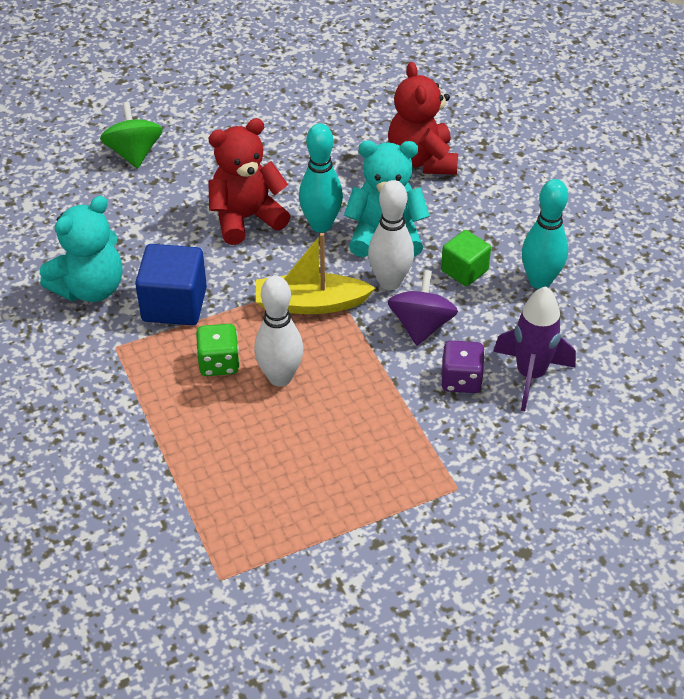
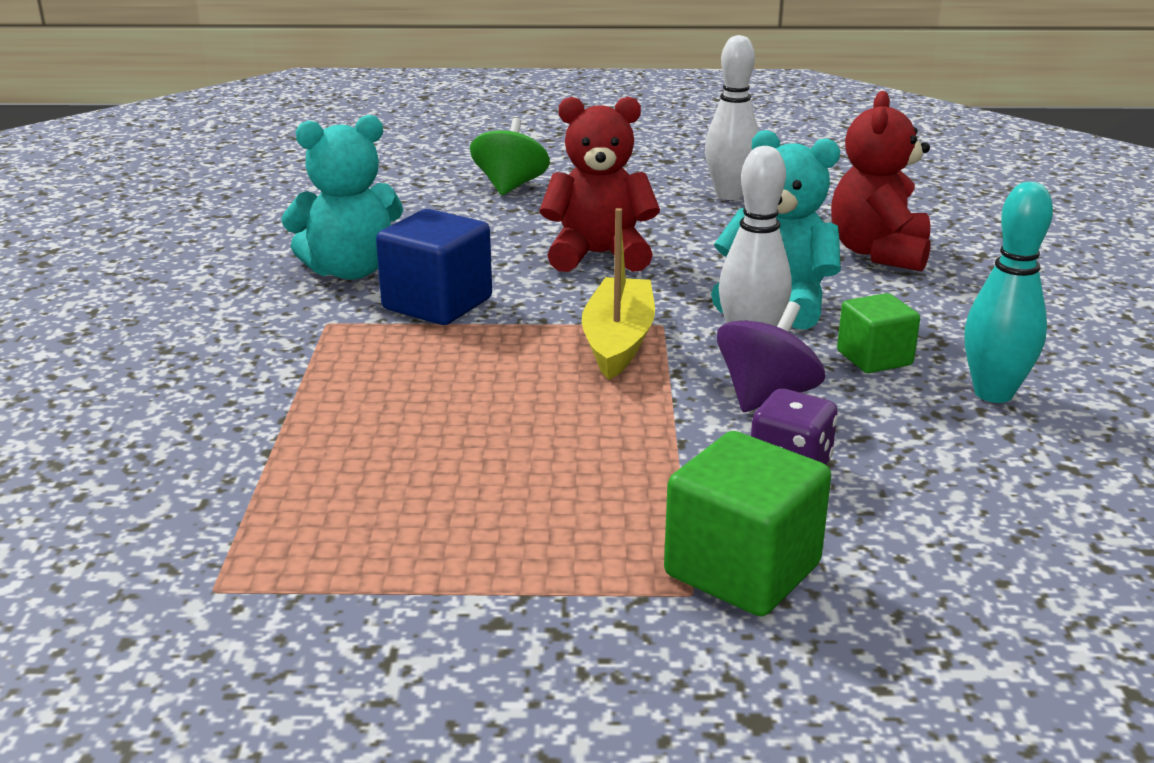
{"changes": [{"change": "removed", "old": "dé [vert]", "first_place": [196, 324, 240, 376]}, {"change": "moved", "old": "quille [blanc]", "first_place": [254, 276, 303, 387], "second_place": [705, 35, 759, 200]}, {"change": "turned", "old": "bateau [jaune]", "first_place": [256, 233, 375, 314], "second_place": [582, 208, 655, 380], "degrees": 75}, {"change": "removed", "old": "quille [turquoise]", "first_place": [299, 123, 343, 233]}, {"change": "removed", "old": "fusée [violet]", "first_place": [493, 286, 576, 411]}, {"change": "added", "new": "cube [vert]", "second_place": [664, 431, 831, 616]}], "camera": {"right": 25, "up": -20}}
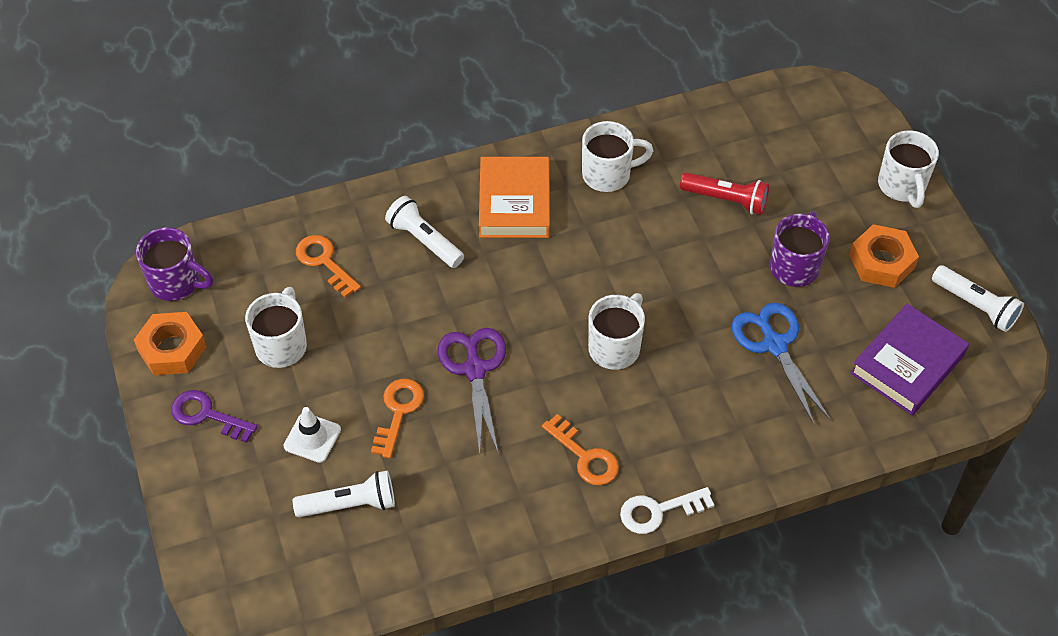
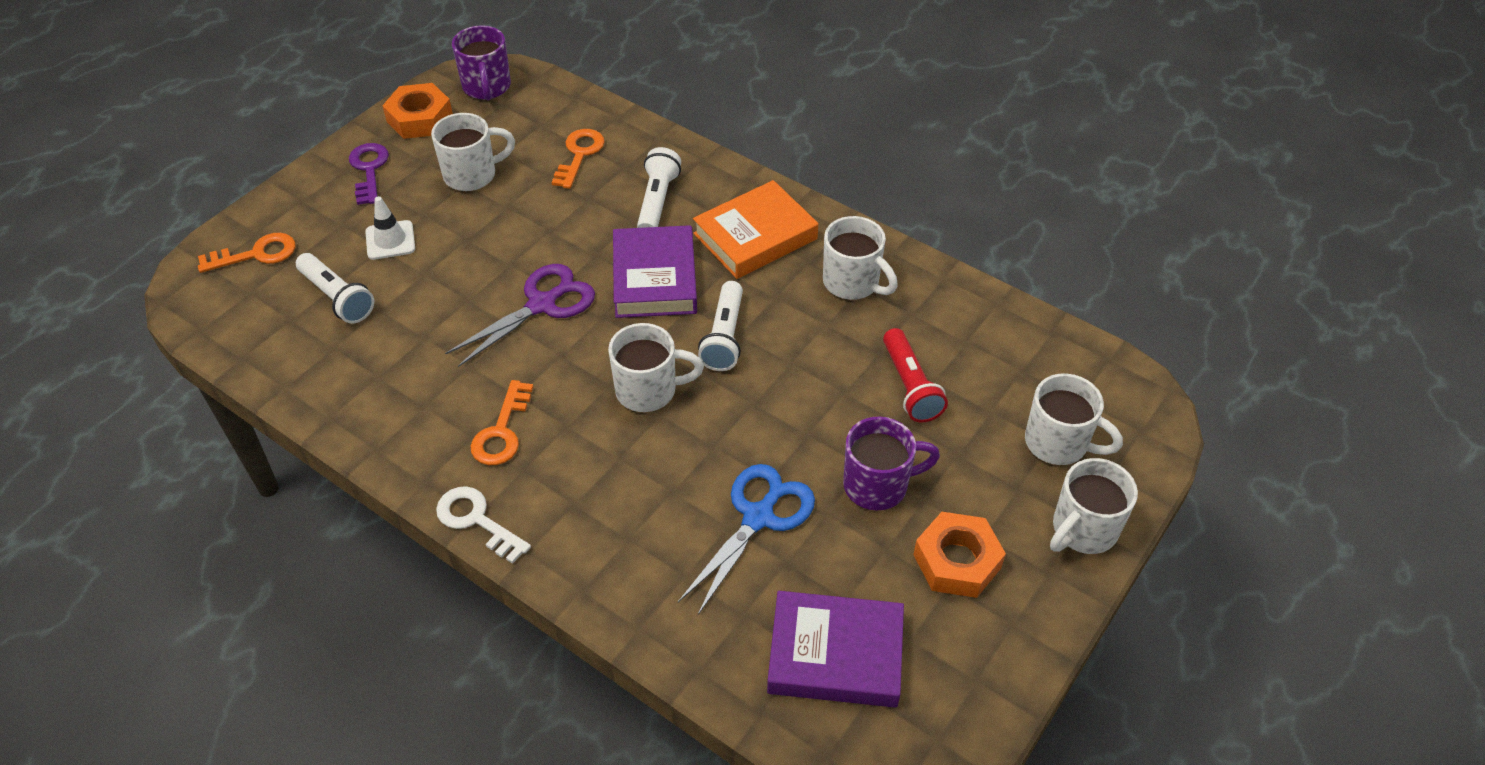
{"changes": [{"change": "moved", "old": "clé [orange]", "first_place": [371, 379, 424, 458], "second_place": [198, 233, 295, 273]}, {"change": "moved", "old": "lampe de poche [blanc]", "first_place": [932, 265, 1024, 332], "second_place": [698, 281, 743, 371]}, {"change": "added", "new": "livre [violet]", "second_place": [613, 225, 697, 318]}, {"change": "added", "new": "tasse [blanc]", "second_place": [1025, 373, 1123, 465]}], "camera": {"right": 55, "up": -5}}
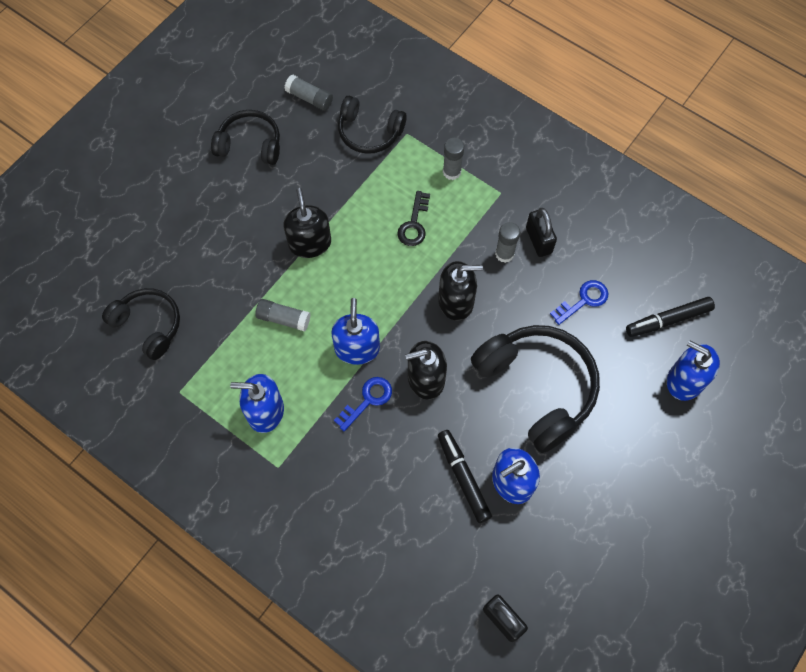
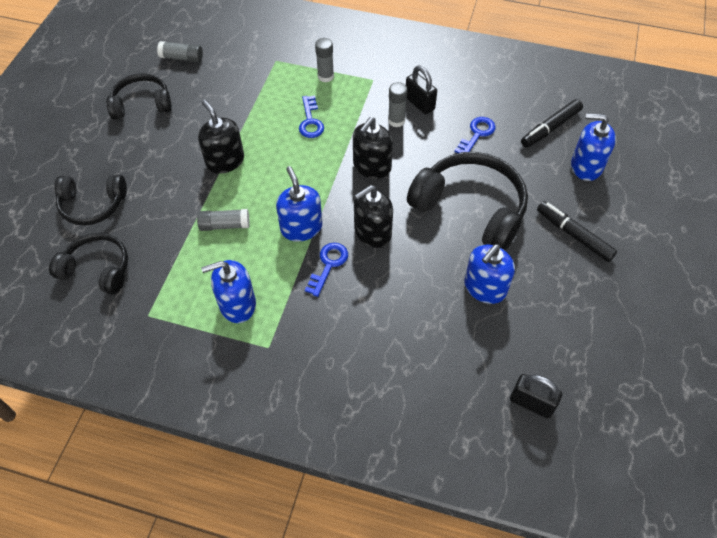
{"changes": [{"change": "moved", "old": "casque audio [noir]", "first_place": [338, 96, 407, 154], "second_place": [54, 175, 127, 225]}, {"change": "recoloured", "old": "clé [noir]", "new": "clé [bleu]", "first_place": [397, 191, 430, 246], "second_place": [299, 96, 324, 138]}, {"change": "turned", "old": "distributeur de savon [noir]", "first_place": [438, 261, 483, 321], "second_place": [353, 117, 393, 179], "degrees": 150}, {"change": "moved", "old": "feutre [noir]", "first_place": [438, 430, 492, 523], "second_place": [537, 201, 617, 262]}], "camera": {"right": -20, "up": -10}}
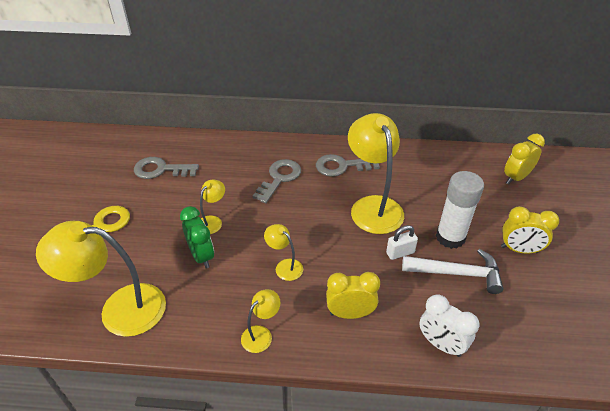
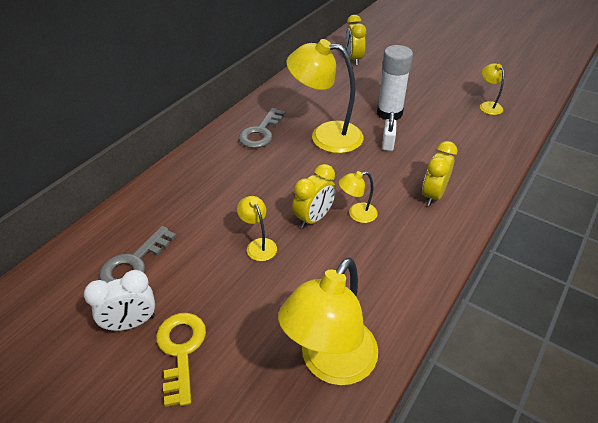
{"changes": [{"change": "removed", "old": "réveil [vert]", "first_place": [180, 206, 214, 269]}, {"change": "moved", "old": "lampe [jaune]", "first_place": [241, 289, 280, 353], "second_place": [480, 63, 504, 115]}, {"change": "removed", "old": "clé [gris]", "first_place": [253, 159, 301, 203]}, {"change": "removed", "old": "marteau [blanc]", "first_place": [402, 249, 504, 294]}, {"change": "moved", "old": "réveil [blanc]", "first_place": [420, 295, 479, 357], "second_place": [84, 270, 155, 331]}, {"change": "moved", "old": "réveil [jaune]", "first_place": [501, 206, 559, 254], "second_place": [292, 164, 336, 229]}], "camera": {"right": -60, "up": 0}}
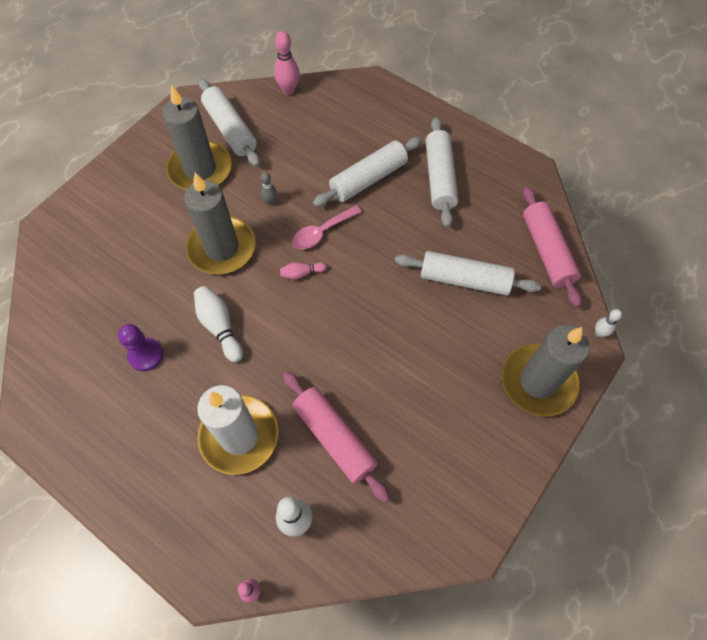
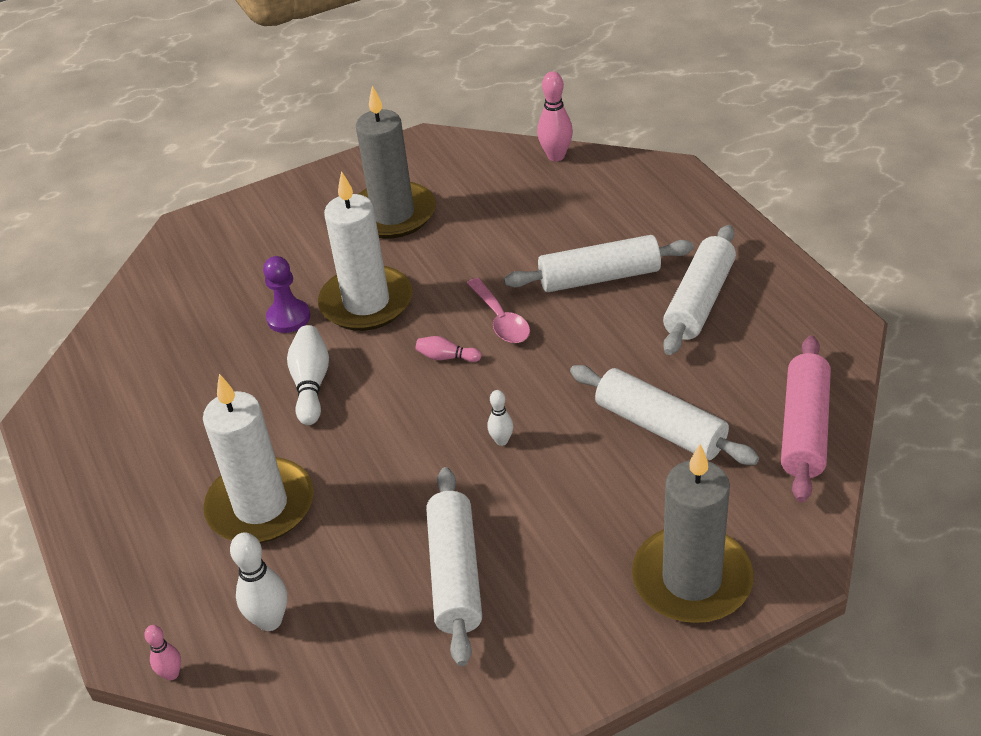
{"changes": [{"change": "moved", "old": "pion [violet]", "first_place": [118, 324, 163, 371], "second_place": [263, 256, 310, 333]}, {"change": "recoloured", "old": "bougie [gris]", "new": "bougie [blanc]", "first_place": [184, 173, 256, 275], "second_place": [318, 171, 413, 331]}, {"change": "moved", "old": "rouleau à pâtisserie [blanc]", "first_place": [199, 79, 260, 167], "second_place": [426, 467, 482, 666]}, {"change": "removed", "old": "quille [gris]", "first_place": [261, 172, 277, 205]}, {"change": "removed", "old": "rouleau à pâtisserie [rose]", "first_place": [283, 372, 390, 503]}, {"change": "turned", "old": "cuillère [rose]", "first_place": [292, 205, 362, 249], "second_place": [466, 278, 530, 343], "degrees": -105}, {"change": "moved", "old": "quille [blanc]", "first_place": [595, 309, 622, 337], "second_place": [487, 390, 513, 446]}], "camera": {"right": 30, "up": -20}}
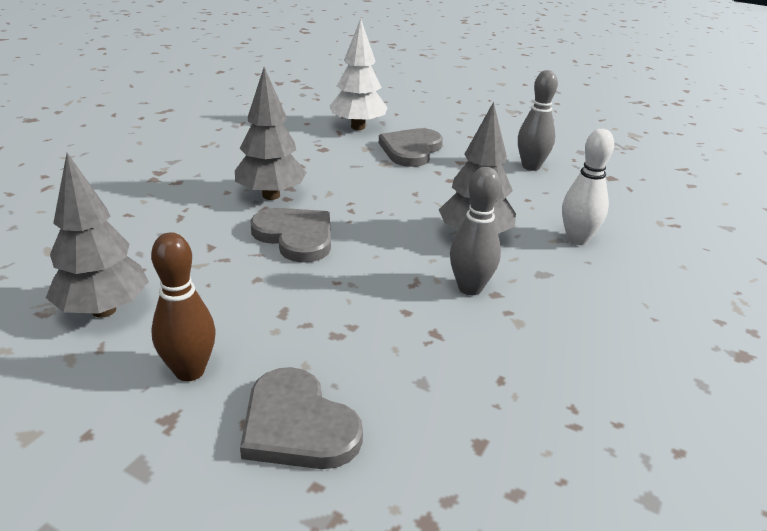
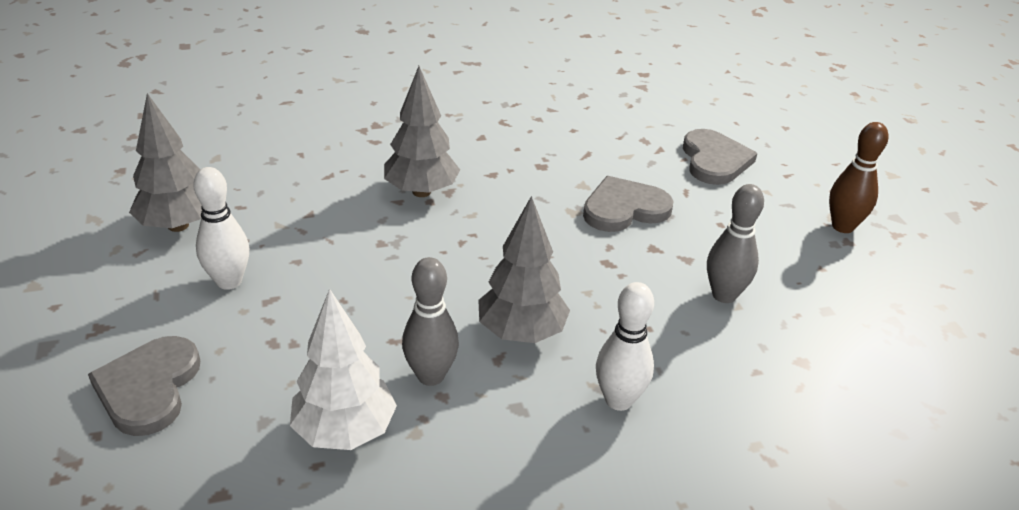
{"changes": [{"change": "moved", "old": "quille [marron]", "first_place": [151, 232, 215, 381], "second_place": [829, 122, 889, 233]}, {"change": "moved", "old": "cœur [gris]", "first_place": [250, 208, 331, 263], "second_place": [683, 129, 757, 185]}, {"change": "moved", "old": "arbre [blanc]", "first_place": [330, 18, 388, 130], "second_place": [290, 288, 397, 450]}, {"change": "added", "new": "quille [blanc]", "second_place": [193, 167, 249, 290]}], "camera": {"right": 45, "up": 5}}
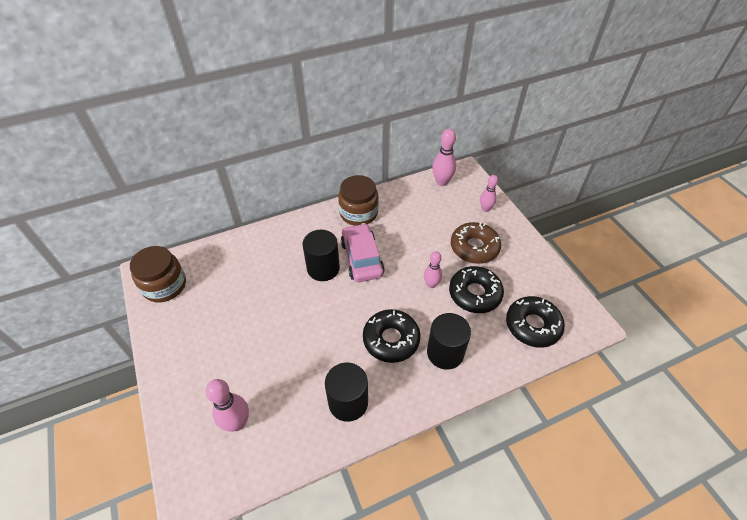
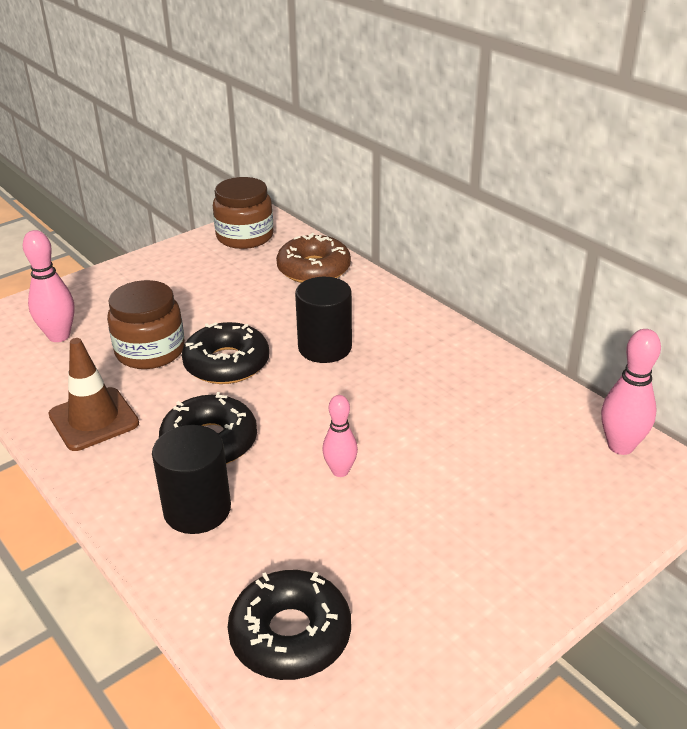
{"changes": [{"change": "replaced", "old": "cylindre [noir]", "new": "cône de chantier [marron]", "first_place": [325, 362, 368, 422], "second_place": [49, 338, 139, 451]}, {"change": "moved", "old": "bocal [marron]", "first_place": [338, 175, 379, 226], "second_place": [107, 280, 185, 369]}, {"change": "removed", "old": "voiture [rose]", "first_place": [341, 223, 385, 282]}, {"change": "moved", "old": "beignet [noir]", "first_place": [449, 266, 504, 313], "second_place": [182, 322, 269, 384]}, {"change": "moved", "old": "beignet [marron]", "first_place": [451, 222, 501, 264], "second_place": [276, 233, 351, 283]}, {"change": "removed", "old": "quille [rose]", "first_place": [480, 175, 498, 212]}], "camera": {"right": 75, "up": -15}}
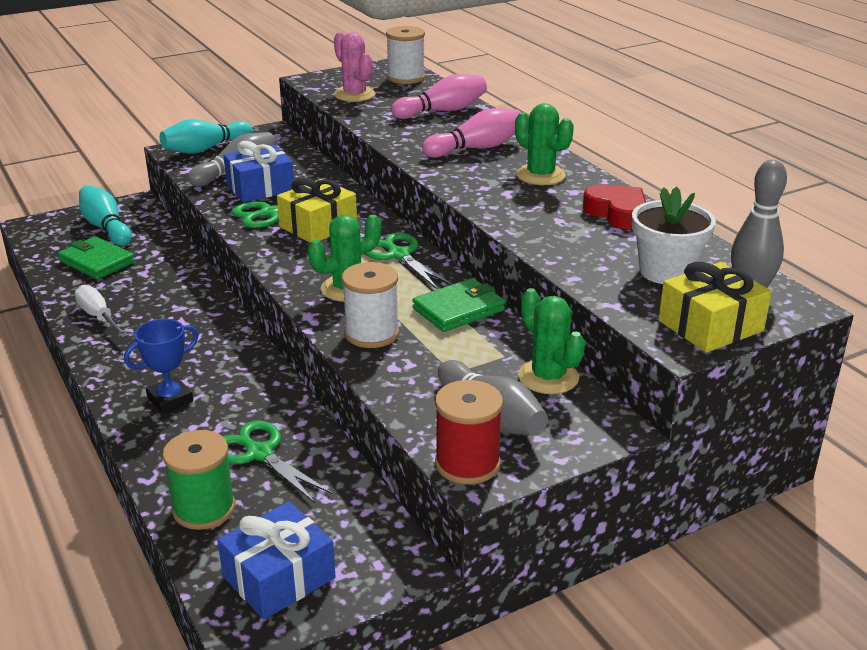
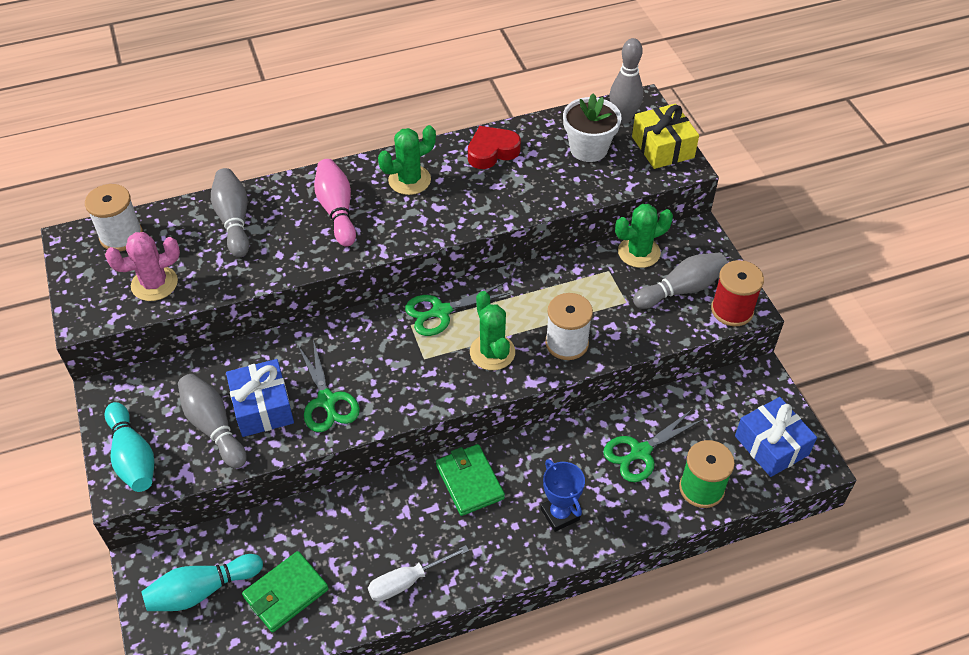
{"changes": [{"change": "removed", "old": "cadeau [jaune]", "first_place": [277, 178, 357, 243]}, {"change": "recoloured", "old": "quille [rose]", "new": "quille [gris]", "first_place": [391, 74, 487, 119], "second_place": [211, 168, 249, 257]}, {"change": "moved", "old": "portefeuille [vert]", "first_place": [412, 278, 505, 332], "second_place": [436, 444, 505, 516]}], "camera": {"right": -80, "up": 20}}
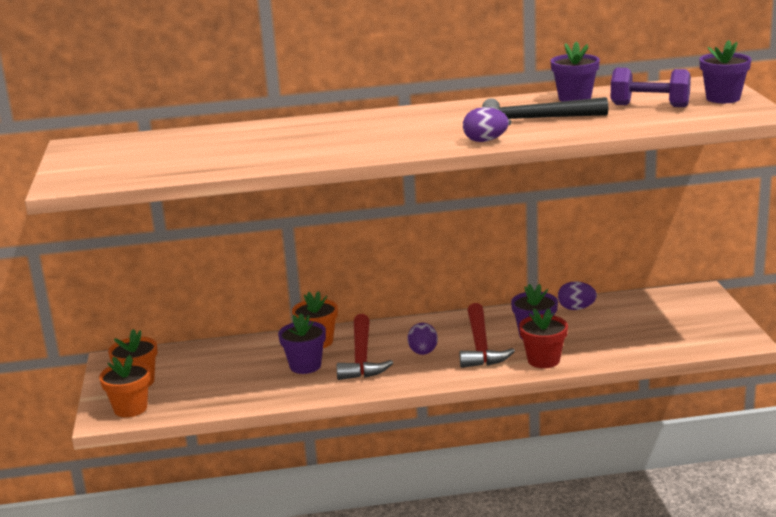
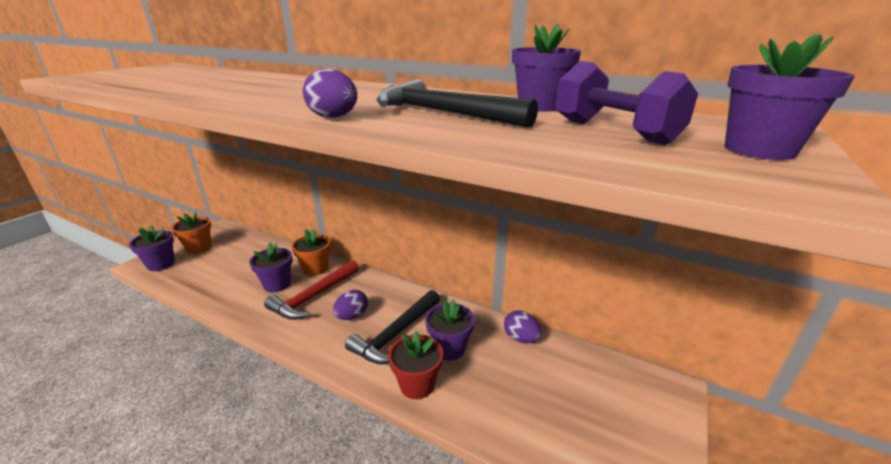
{"changes": [{"change": "recoloured", "old": "pot de fleurs [orange]", "new": "pot de fleurs [violet]", "first_place": [99, 355, 151, 417], "second_place": [129, 225, 175, 271]}, {"change": "recoloured", "old": "marteau [rouge]", "new": "marteau [noir]", "first_place": [459, 303, 515, 368], "second_place": [345, 290, 440, 365]}], "camera": {"right": 35, "up": 5}}
